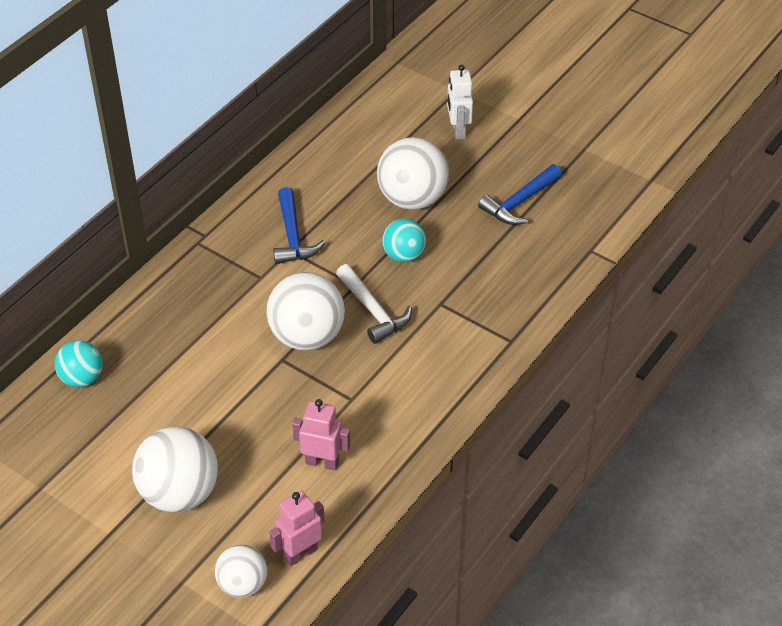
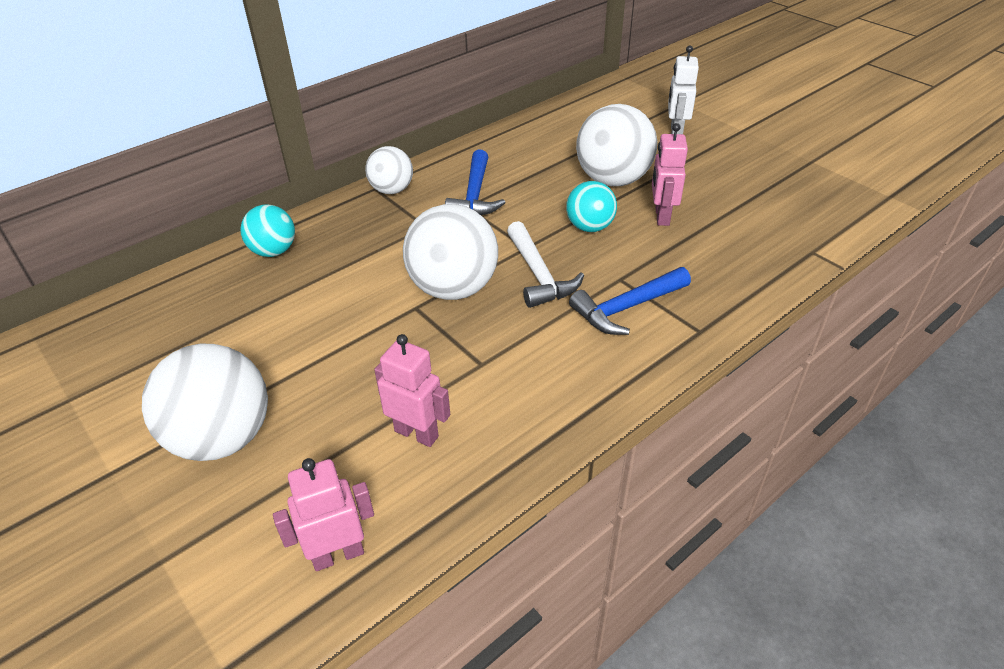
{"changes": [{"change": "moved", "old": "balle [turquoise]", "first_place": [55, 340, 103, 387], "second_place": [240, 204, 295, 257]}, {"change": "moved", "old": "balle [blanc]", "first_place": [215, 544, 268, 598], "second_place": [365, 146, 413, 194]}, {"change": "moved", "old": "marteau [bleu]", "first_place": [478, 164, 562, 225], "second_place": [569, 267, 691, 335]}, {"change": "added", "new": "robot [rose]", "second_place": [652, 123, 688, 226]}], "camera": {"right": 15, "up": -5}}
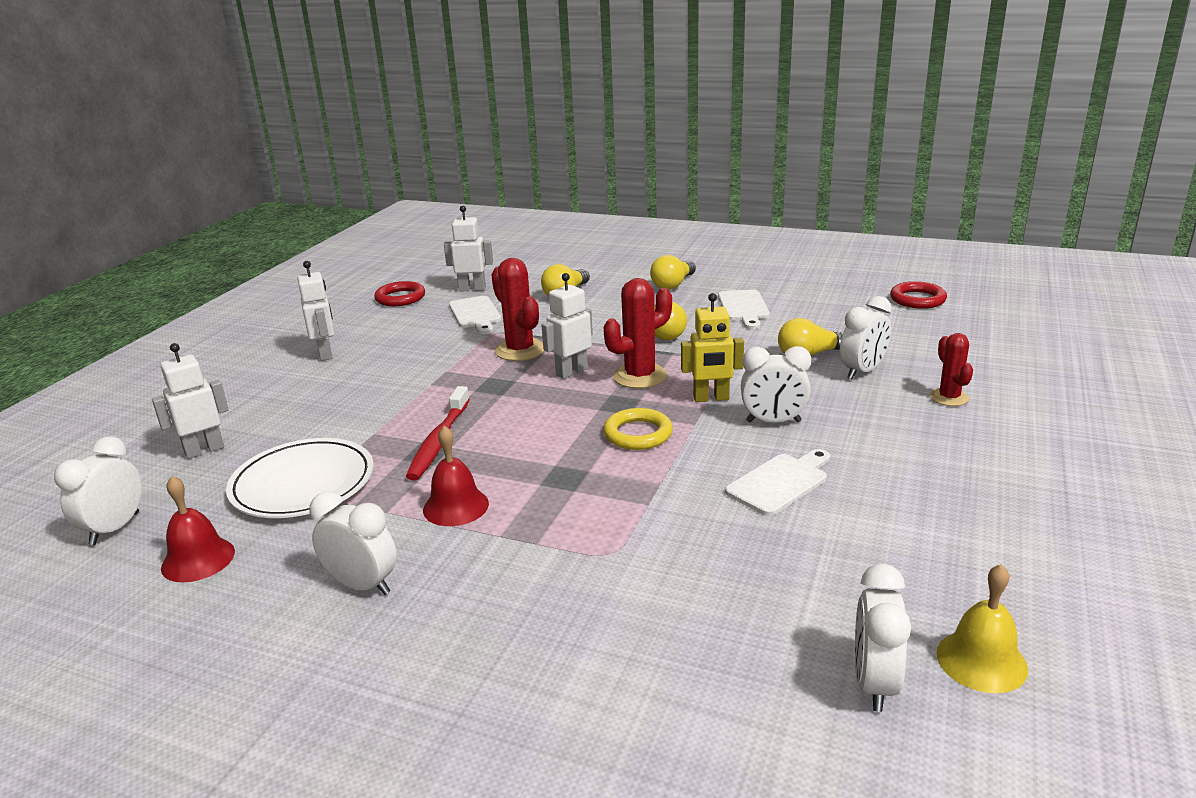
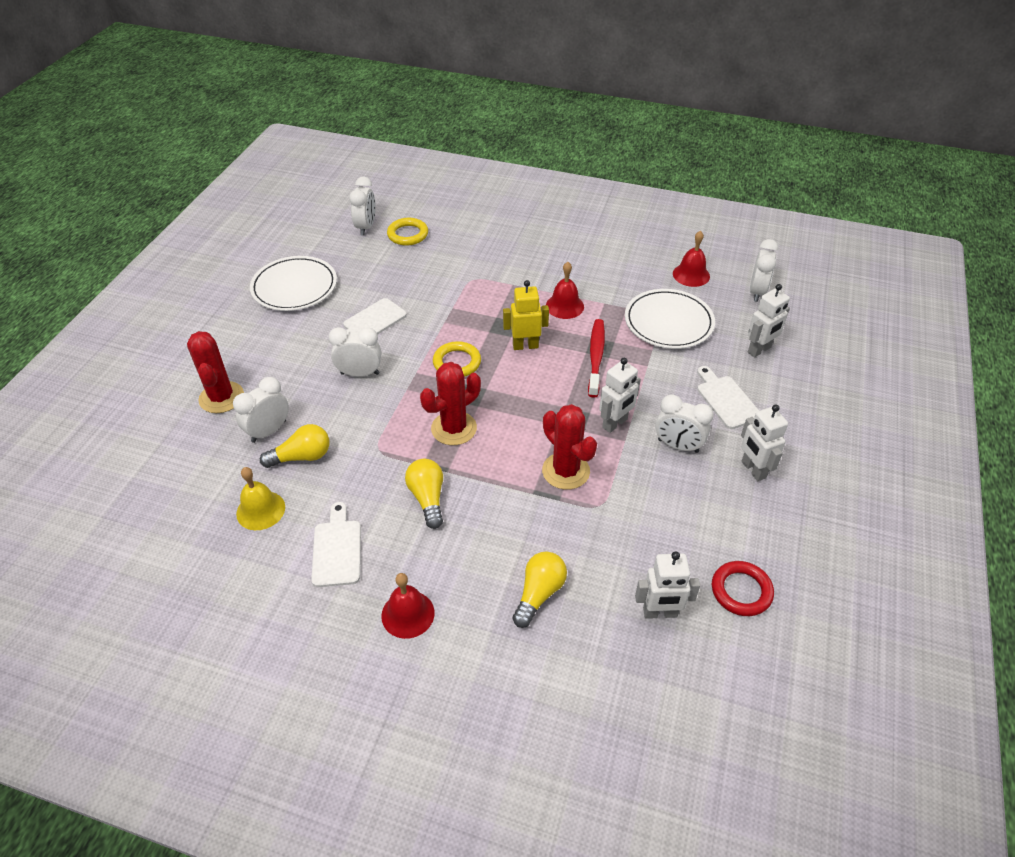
{"changes": [{"change": "moved", "old": "réveil [blanc]", "first_place": [309, 491, 397, 595], "second_place": [655, 395, 714, 453]}, {"change": "moved", "old": "planche à découper [blanc]", "first_place": [449, 296, 501, 334], "second_place": [697, 366, 759, 429]}, {"change": "moved", "old": "robot [blanc]", "first_place": [541, 273, 593, 379], "second_place": [599, 358, 641, 433]}, {"change": "replaced", "old": "ampoule [jaune]", "new": "cloche [rouge]", "first_place": [650, 255, 696, 290], "second_place": [381, 573, 434, 639]}, {"change": "moved", "old": "robot [jaune]", "first_place": [681, 293, 744, 402], "second_place": [503, 280, 549, 350]}, {"change": "removed", "old": "anneau [rouge]", "first_place": [890, 281, 947, 309]}, {"change": "resized", "old": "cactus [rouge]", "first_place": [930, 333, 973, 406], "second_place": [187, 331, 244, 413], "factor": 1.59}, {"change": "moved", "old": "cloche [jaune]", "first_place": [937, 564, 1028, 693], "second_place": [236, 467, 285, 530]}, {"change": "added", "new": "assiette [blanc]", "second_place": [250, 256, 337, 311]}, {"change": "added", "new": "anneau [jaune]", "second_place": [387, 218, 428, 246]}], "camera": {"right": 175, "up": 20}}
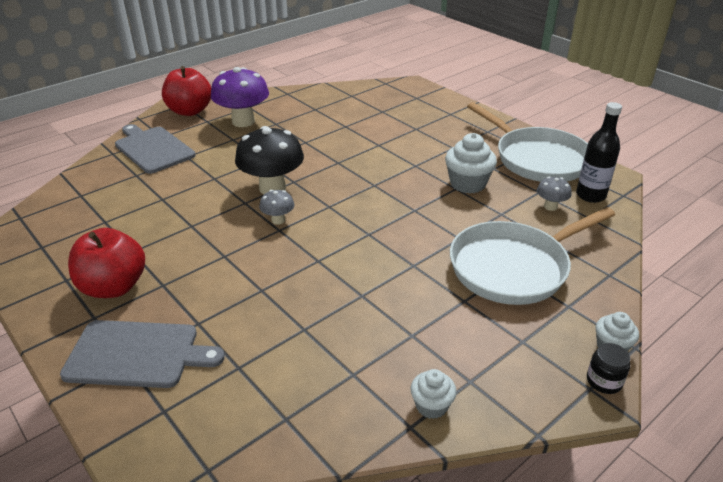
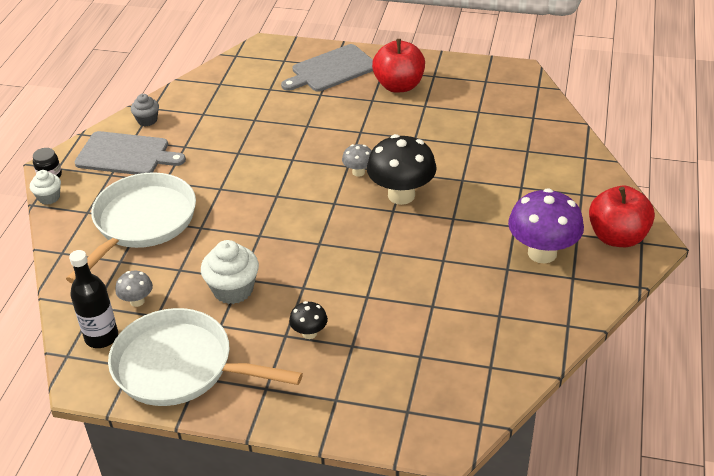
{"changes": [{"change": "moved", "old": "planche à découper [gris]", "first_place": [115, 124, 196, 174], "second_place": [75, 131, 186, 175]}, {"change": "recoloured", "old": "muffin [blanc]", "new": "muffin [gris]", "first_place": [411, 369, 457, 419], "second_place": [131, 94, 159, 126]}, {"change": "added", "new": "champignon [noir]", "second_place": [289, 301, 328, 339]}], "camera": {"right": 145, "up": 5}}
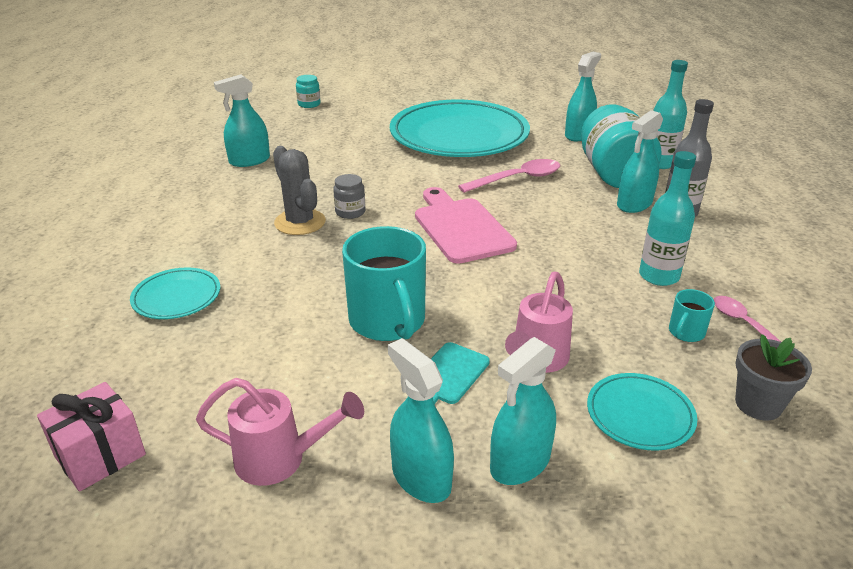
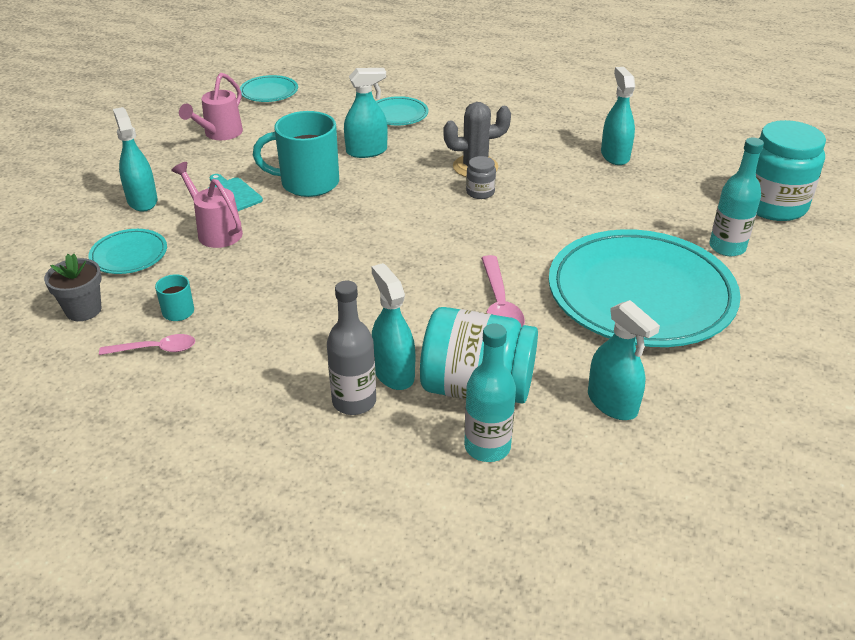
{"changes": [{"change": "replaced", "old": "cadeau [rose]", "new": "assiette [turquoise]", "first_place": [37, 382, 146, 492], "second_place": [240, 75, 298, 102]}, {"change": "resized", "old": "bocal [turquoise]", "first_place": [296, 75, 321, 108], "second_place": [756, 120, 826, 221], "factor": 2.26}, {"change": "moved", "old": "vaporisateur [turquoise]", "first_place": [388, 338, 454, 503], "second_place": [344, 68, 388, 158]}, {"change": "removed", "old": "planche à découper [rose]", "first_place": [415, 187, 517, 264]}, {"change": "moved", "old": "bouteille [turquoise]", "first_place": [639, 151, 696, 286], "second_place": [709, 138, 764, 256]}], "camera": {"right": 110, "up": 5}}
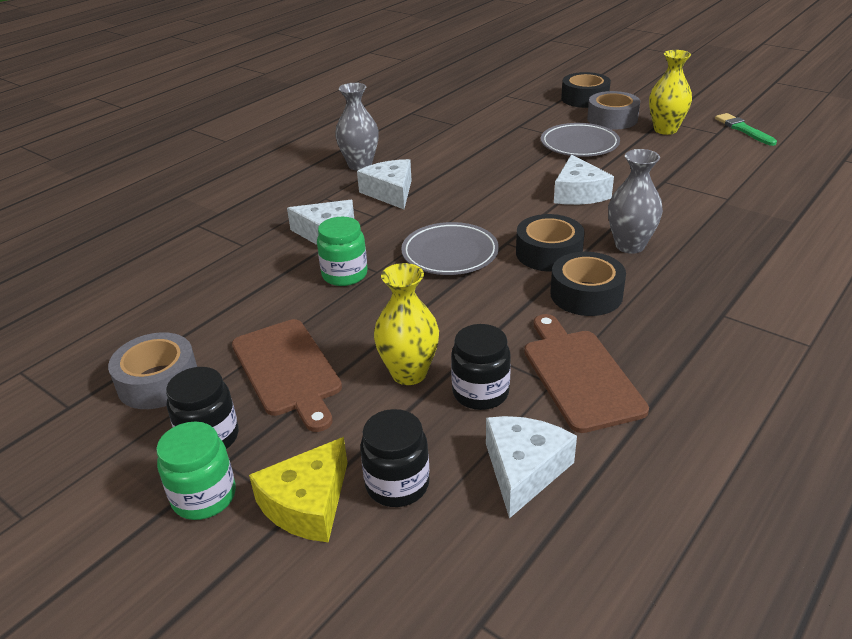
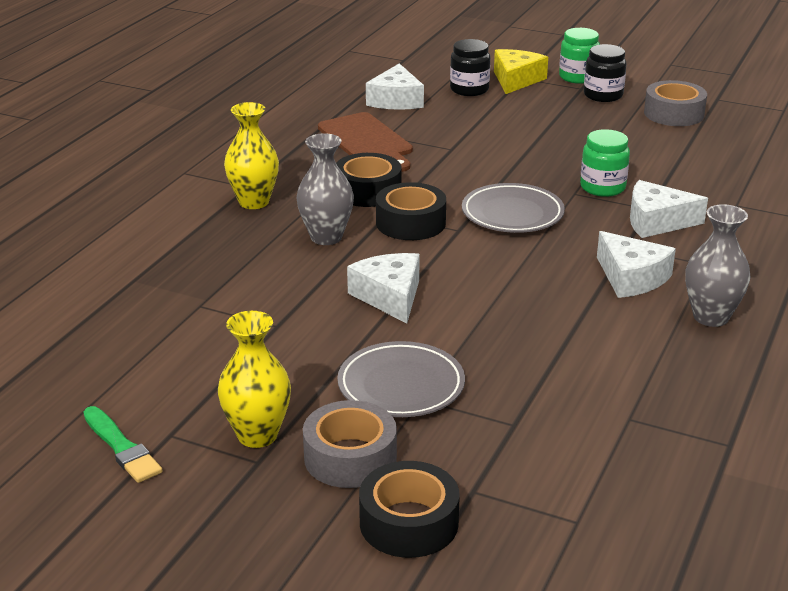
{"changes": [{"change": "removed", "old": "planche à découper [marron]", "first_place": [232, 319, 342, 432]}, {"change": "moved", "old": "vase [jaune]", "first_place": [374, 263, 439, 385], "second_place": [224, 102, 279, 209]}, {"change": "removed", "old": "bocal [noir]", "first_place": [451, 324, 511, 410]}], "camera": {"right": 165, "up": -5}}
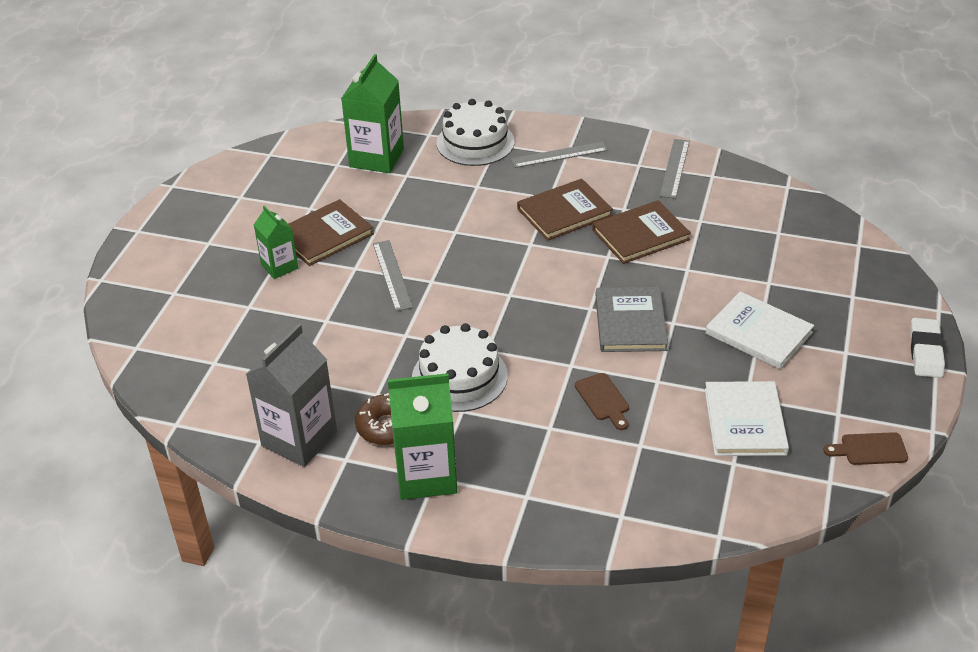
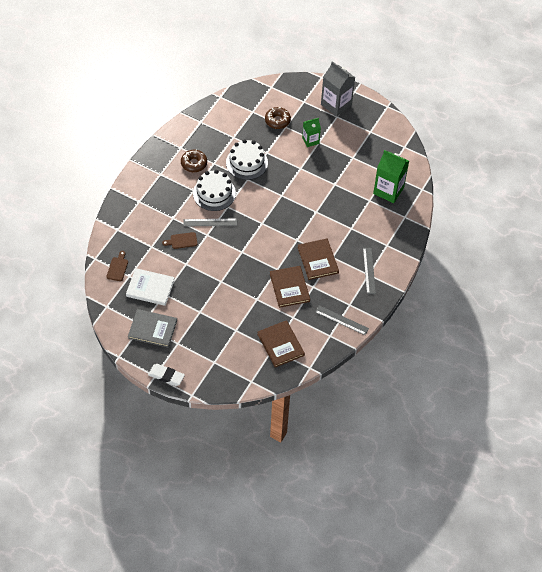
{"changes": [{"change": "moved", "old": "brique de lait [gris]", "first_place": [246, 324, 337, 467], "second_place": [321, 61, 355, 117]}, {"change": "moved", "old": "livre [marron]", "first_place": [289, 199, 374, 266], "second_place": [257, 320, 305, 368]}, {"change": "moved", "old": "règle [gris]", "first_place": [373, 240, 413, 311], "second_place": [184, 218, 237, 227]}, {"change": "removed", "old": "brique de lait [vert]", "first_place": [388, 373, 457, 500]}, {"change": "moved", "old": "gâteau [blanc]", "first_place": [437, 99, 514, 166], "second_place": [226, 139, 268, 180]}, {"change": "moved", "old": "livre [gris]", "first_place": [596, 287, 668, 352], "second_place": [128, 309, 177, 348]}, {"change": "removed", "old": "livre [blanc]", "first_place": [706, 291, 814, 369]}, {"change": "moved", "old": "planche à découper [marron]", "first_place": [823, 432, 908, 465], "second_place": [106, 251, 128, 281]}, {"change": "added", "new": "beignet [marron]", "second_place": [265, 107, 291, 129]}], "camera": {"right": 100, "up": 15}}
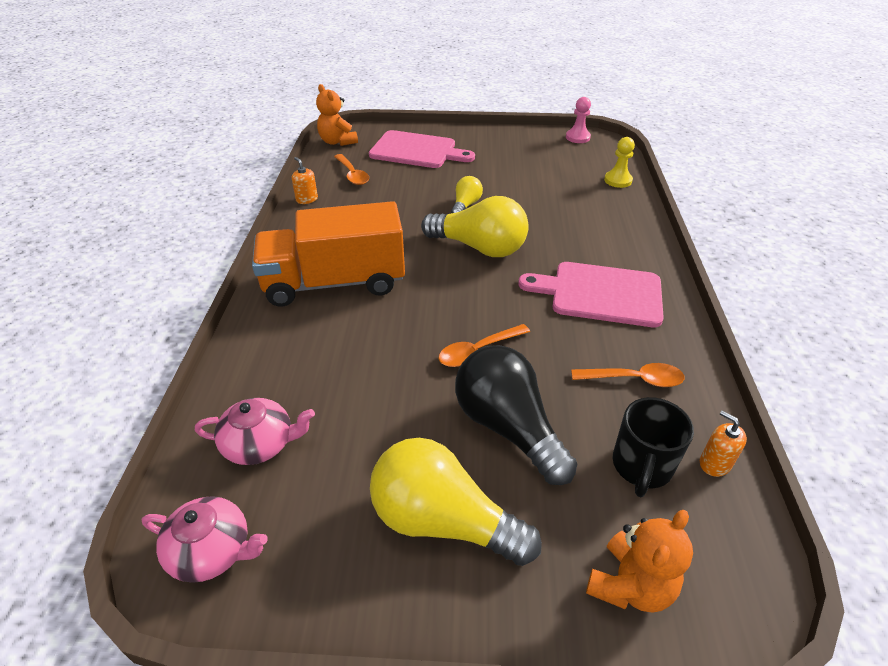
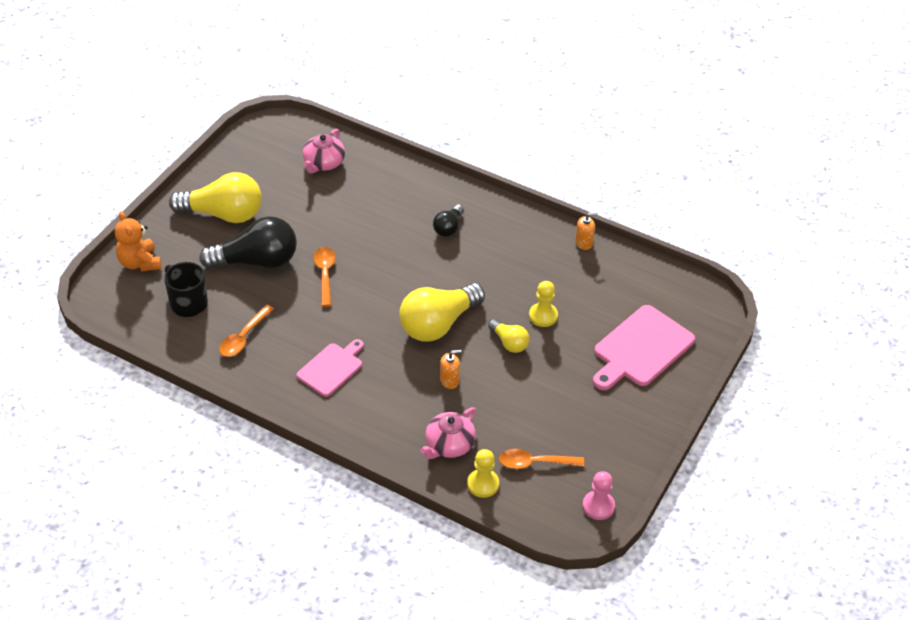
{"changes": [{"change": "moved", "old": "théière [rose]", "first_place": [142, 496, 268, 583], "second_place": [420, 407, 476, 459]}, {"change": "replaced", "old": "camion [orange]", "new": "ampoule [noir]", "first_place": [252, 201, 405, 307], "second_place": [433, 204, 464, 237]}, {"change": "removed", "old": "ours en peluche [orange]", "first_place": [316, 84, 358, 146]}, {"change": "moved", "old": "cuillère [orange]", "first_place": [334, 154, 369, 185], "second_place": [499, 449, 584, 469]}, {"change": "turned", "old": "ampoule [jaune]", "first_place": [370, 438, 542, 566], "second_place": [169, 172, 262, 223], "degrees": 45}, {"change": "resized", "old": "planche à découper [rose]", "first_place": [518, 262, 664, 327], "second_place": [297, 339, 364, 397], "factor": 0.63}, {"change": "moved", "old": "distributeur de savon [orange]", "first_place": [700, 411, 747, 477], "second_place": [440, 350, 462, 389]}, {"change": "added", "new": "pion [jaune]", "second_place": [529, 281, 558, 327]}], "camera": {"right": 115, "up": 5}}
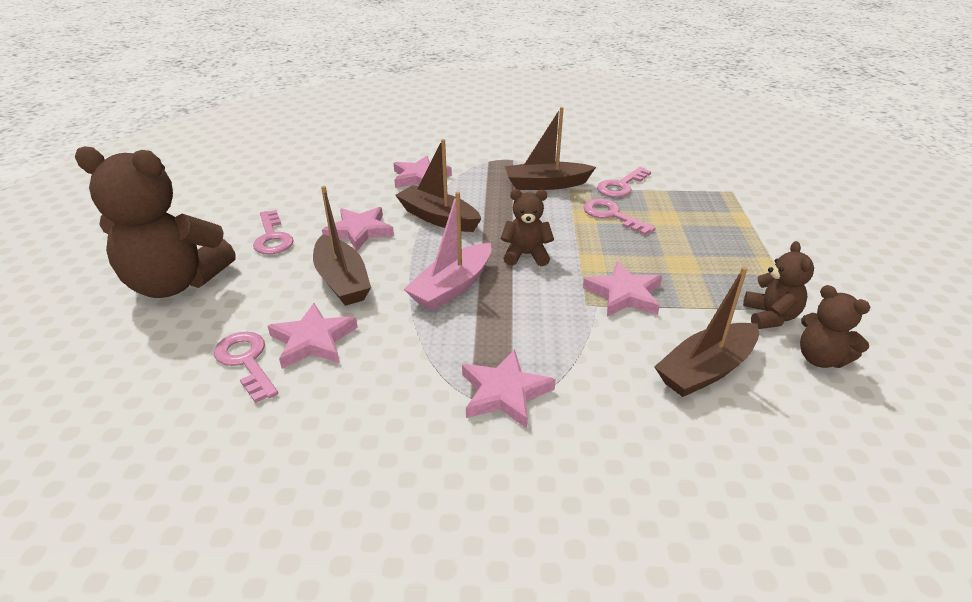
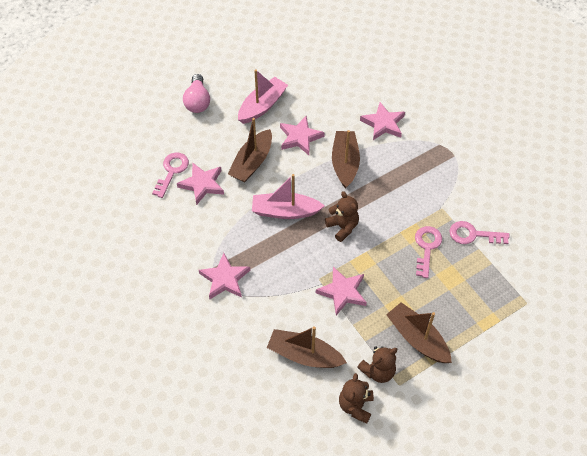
{"changes": [{"change": "replaced", "old": "ours en peluche [marron]", "new": "ampoule [rose]", "first_place": [75, 146, 236, 298], "second_place": [183, 74, 210, 113]}, {"change": "replaced", "old": "clé [rose]", "new": "bateau [rose]", "first_place": [253, 210, 294, 255], "second_place": [238, 69, 288, 124]}, {"change": "moved", "old": "bateau [marron]", "first_place": [505, 107, 596, 190], "second_place": [386, 302, 452, 363]}], "camera": {"right": 55, "up": 20}}
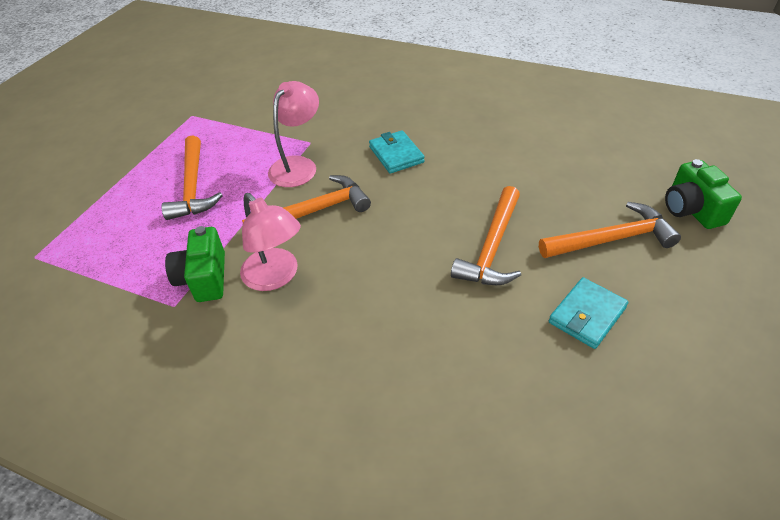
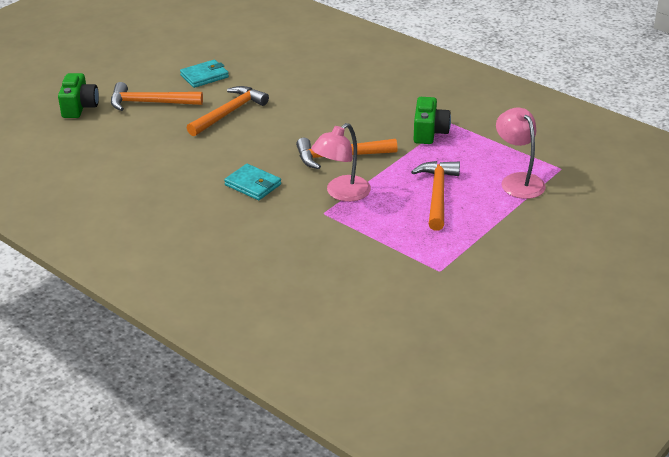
{"changes": [{"change": "moved", "old": "lampe [rose]", "first_place": [240, 193, 301, 291], "second_place": [496, 107, 546, 199]}, {"change": "turned", "old": "portefeuille [turquoise]", "first_place": [369, 130, 425, 174], "second_place": [224, 164, 281, 200], "degrees": -45}], "camera": {"right": -165, "up": -10}}
